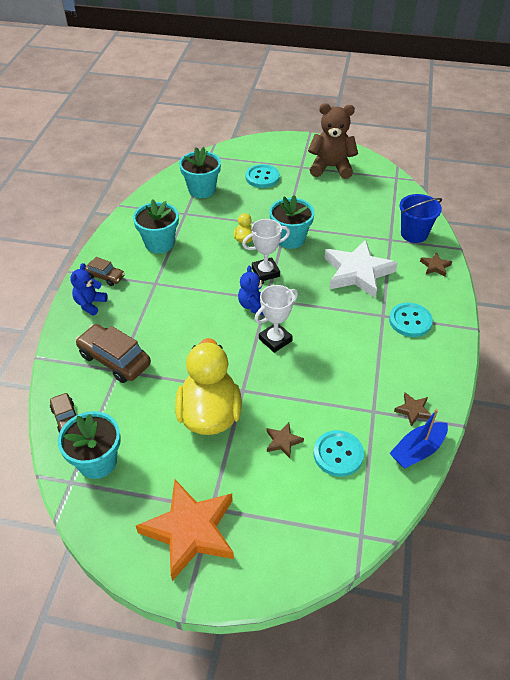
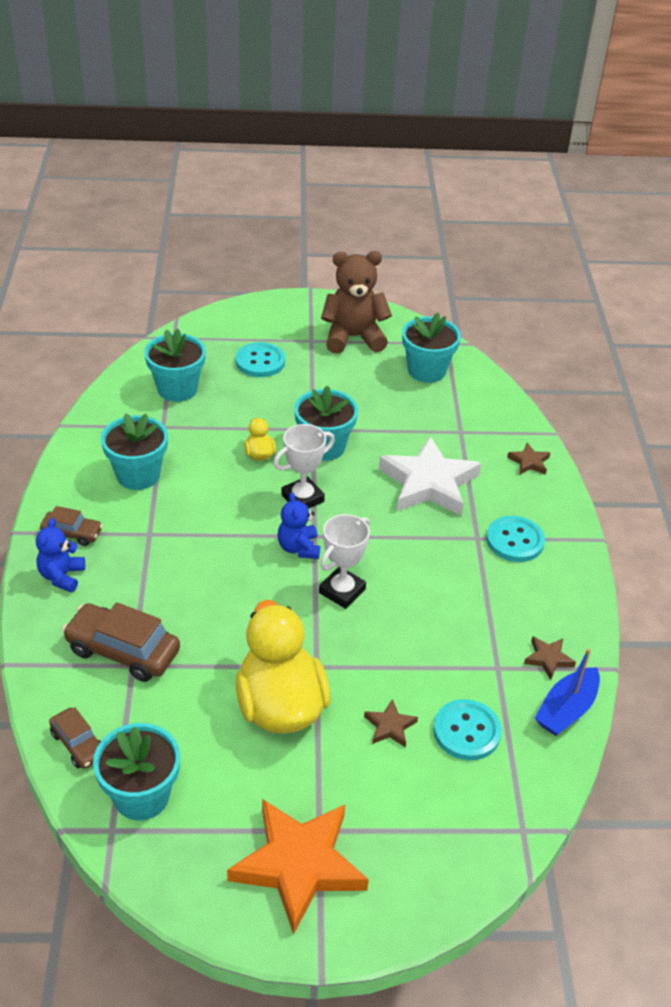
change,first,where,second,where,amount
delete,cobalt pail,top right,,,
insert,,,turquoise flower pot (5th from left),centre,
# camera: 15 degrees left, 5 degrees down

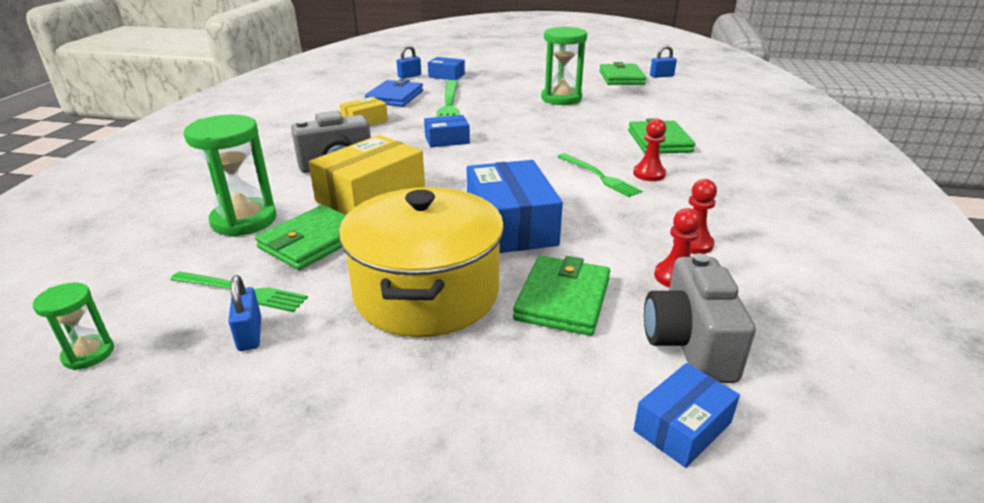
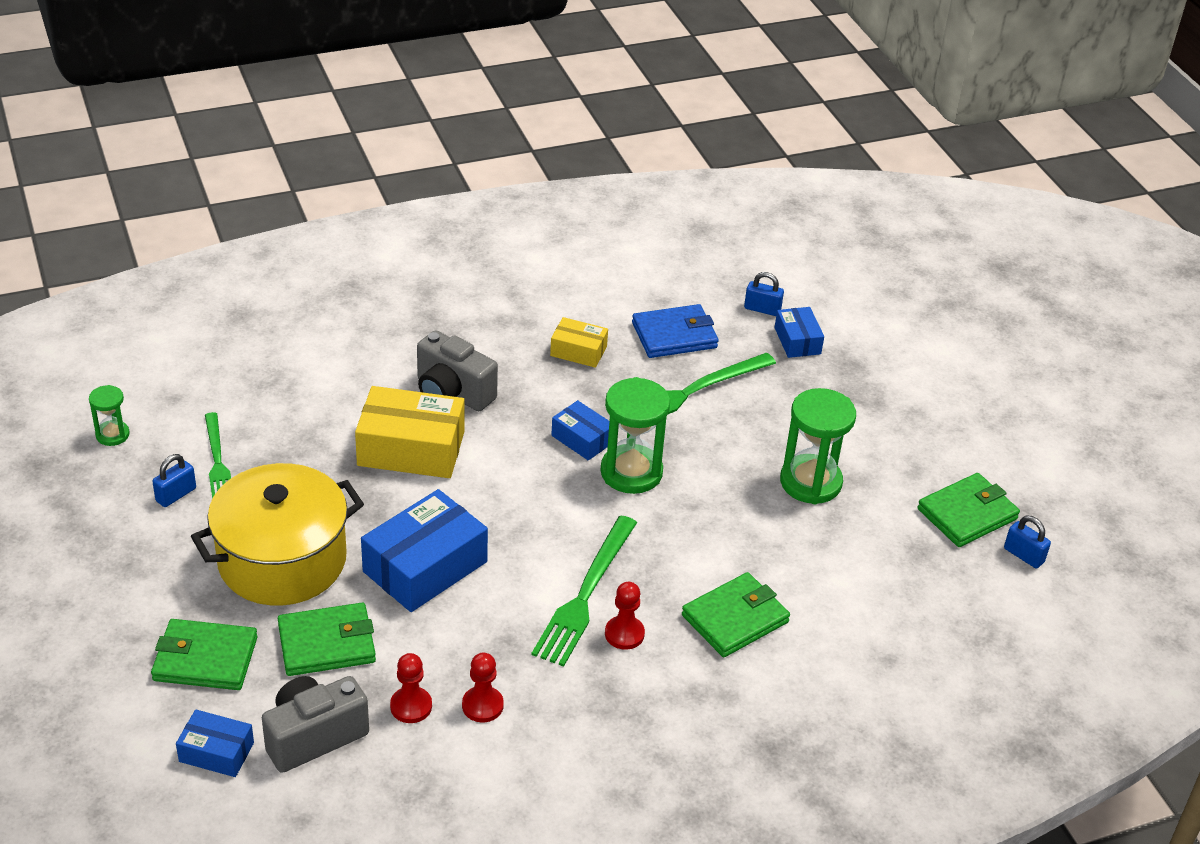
change,first,where,second,where,amount
move,leaf-green sandglass (2nd from left),middle left,,centre,
move,leaf-green wallet (1st from left),middle left,,bottom left,
resize,leaf-green fork (3rd from left in the first image),centre,leaf-green fork (2nd from left),bottom centre,x1.56
# camera: 55 degrees right, 10 degrees up

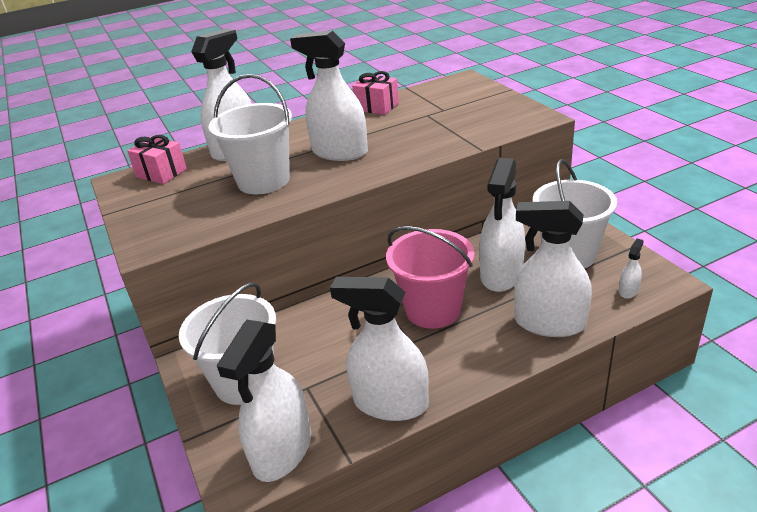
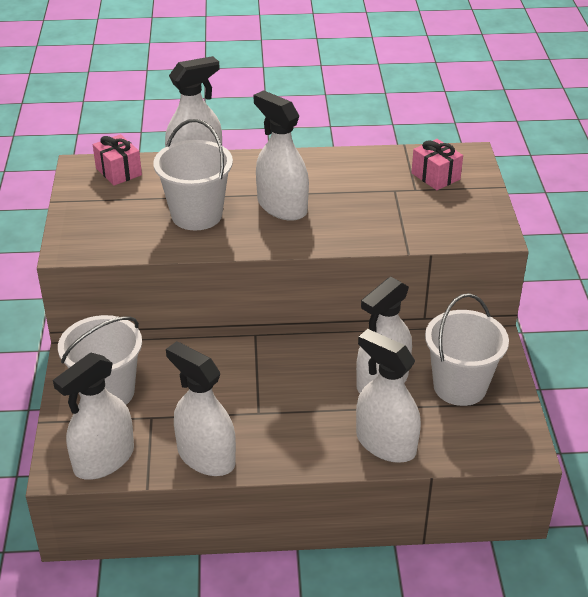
change,first,where,second,where,amount
delete,rosy pail,centre,,,
delete,pure white spray bottle (7th from left),middle right,,,
move,rosy wrapped gift (2nd from left),top centre,,top right,
# camera: 20 degrees right, 5 degrees up

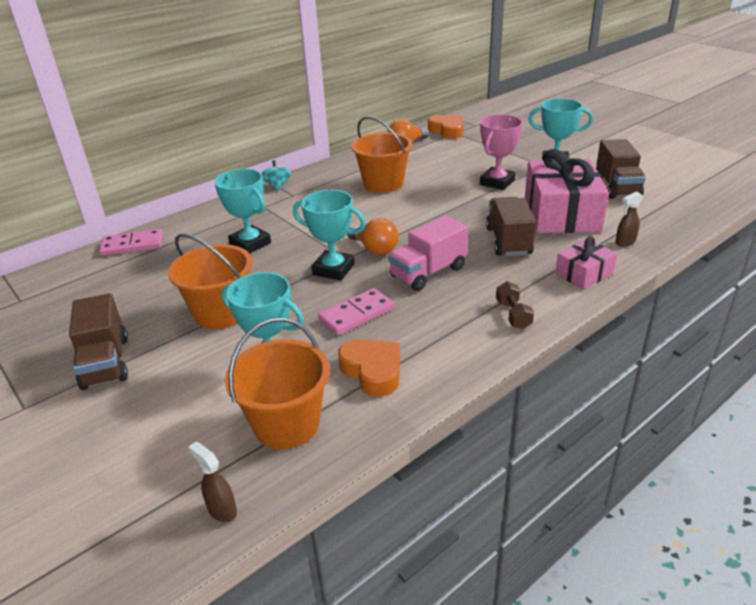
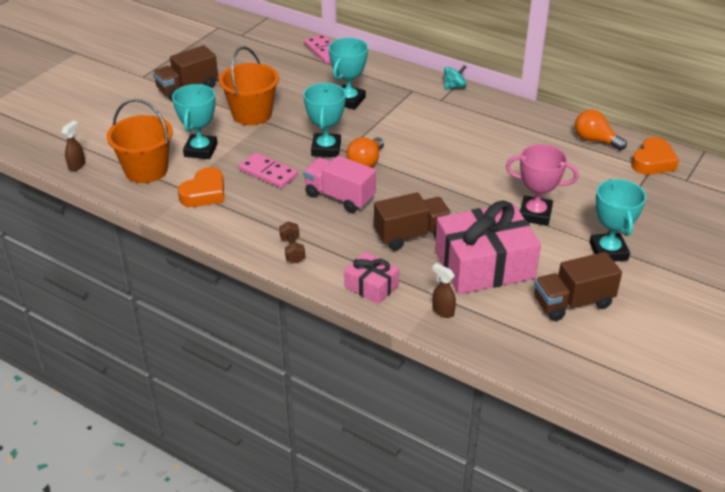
change,first,where,second,where,amount
delete,orange pail (3rd from left),top centre,,,
rotate,dark brown hand weight,middle right,,centre,75 degrees counterclockwise
# camera: 70 degrees right, 5 degrees up

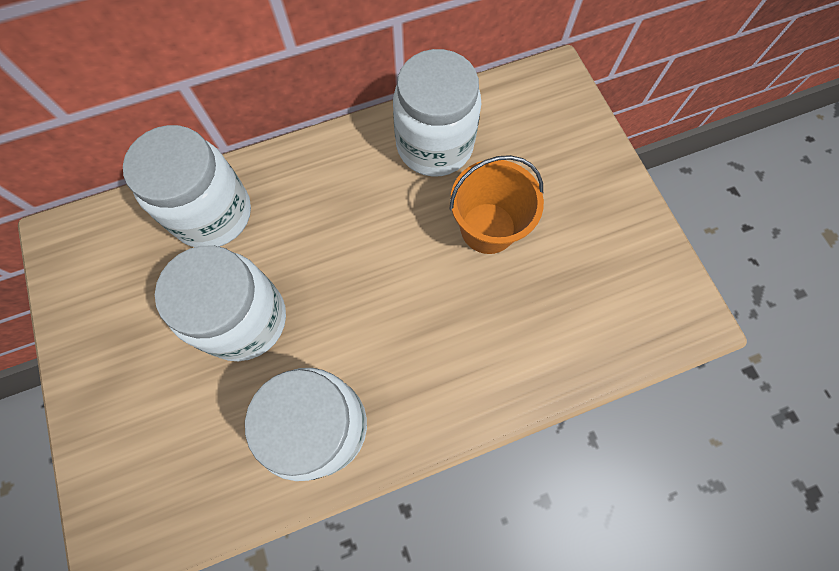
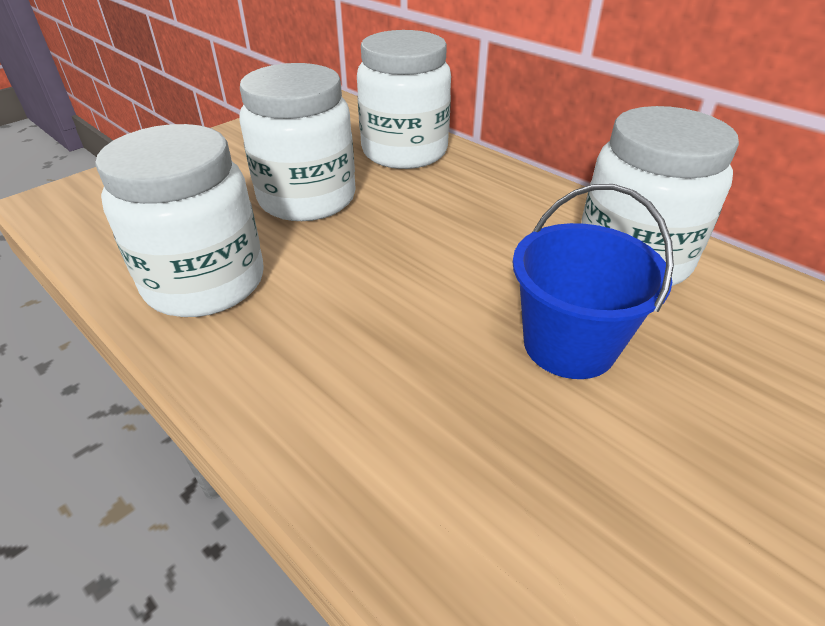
change,first,where,second,where,amount
recolor,orange pail,centre,cobalt pail,middle right,
# camera: 65 degrees right, 30 degrees down

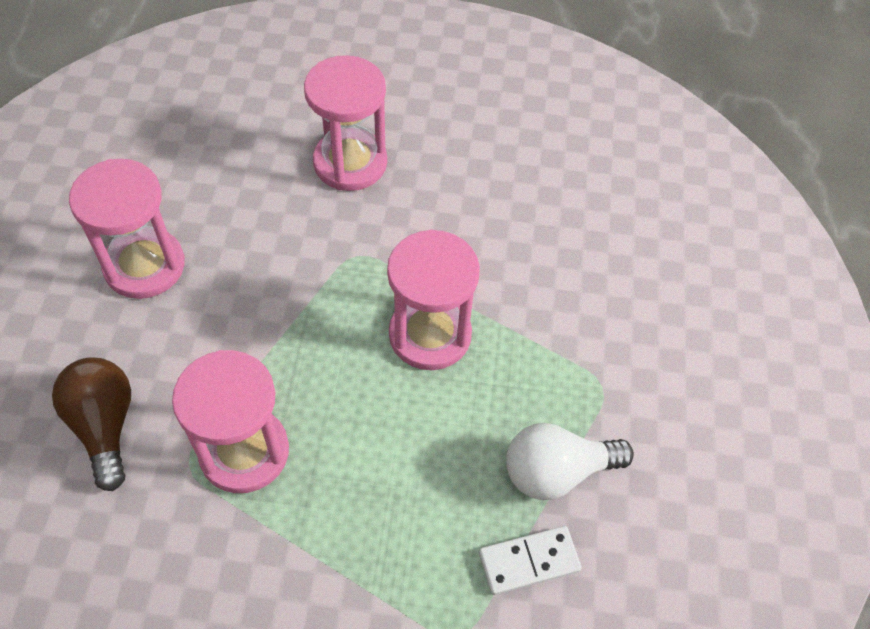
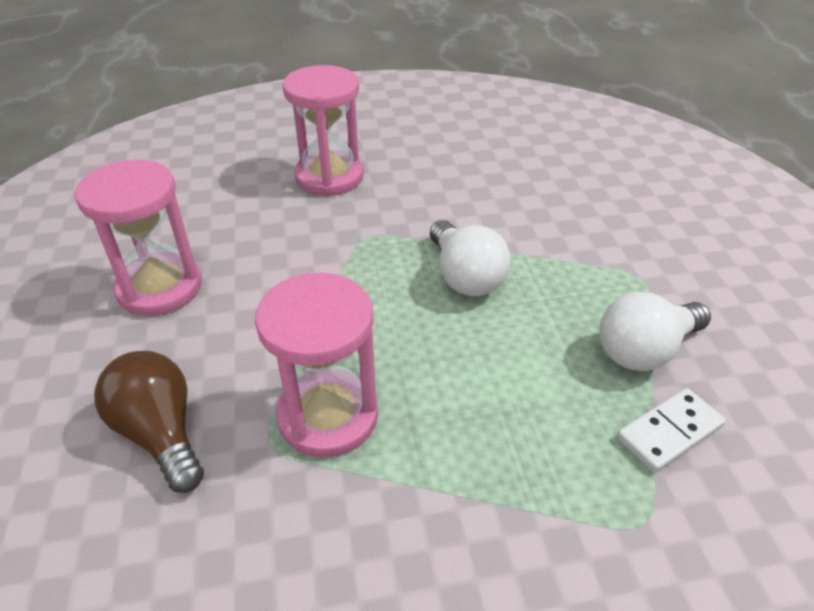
change,first,where,second,where,amount
replace,rosy sandglass (4th from left),centre,pure white lightbulb (1st from left),centre,
# camera: 15 degrees left, 15 degrees down

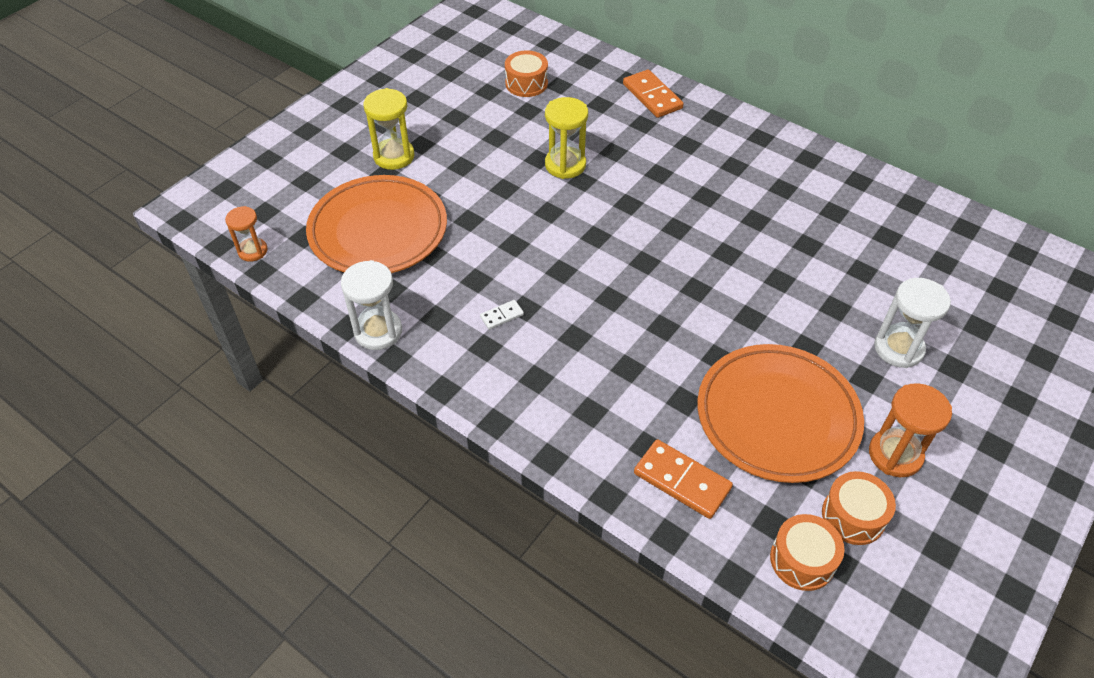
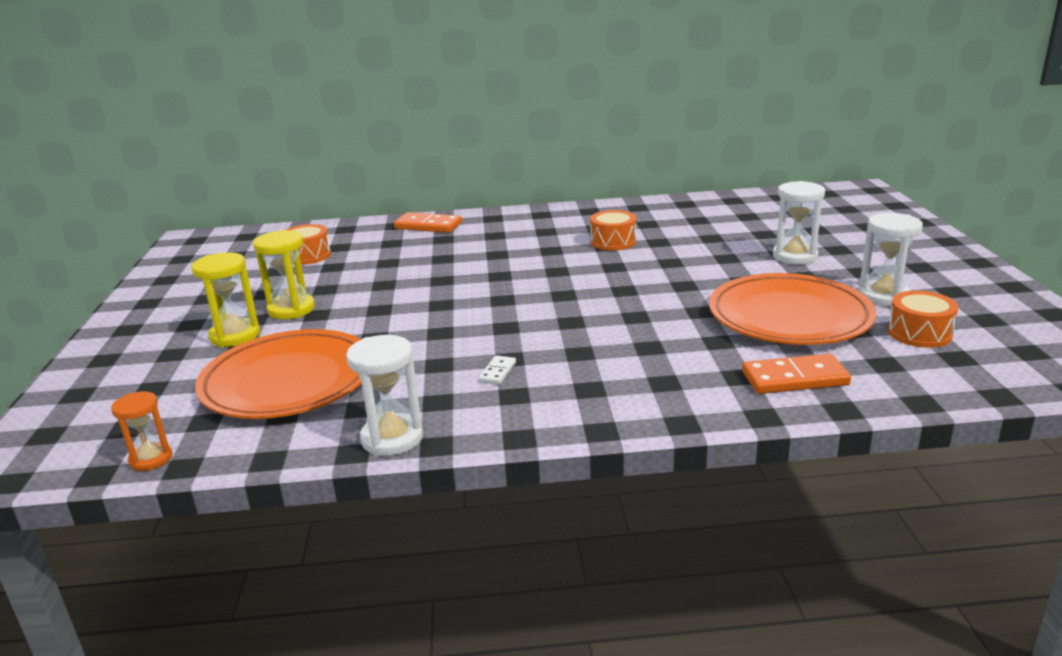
change,first,where,second,where,amount
move,yellow sandglass (2nd from left),top centre,,middle left,
move,orange drum (2nd from left),bottom right,,centre,
recolor,orange sandglass (2nd from left),middle right,pure white sandglass (3rd from left),middle right,
# camera: 40 degrees left, 25 degrees down

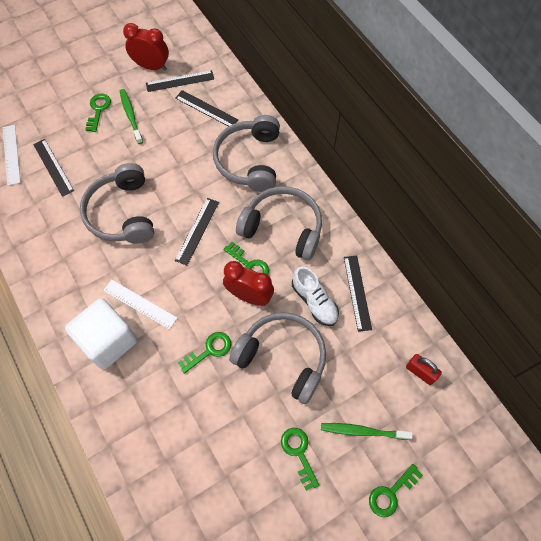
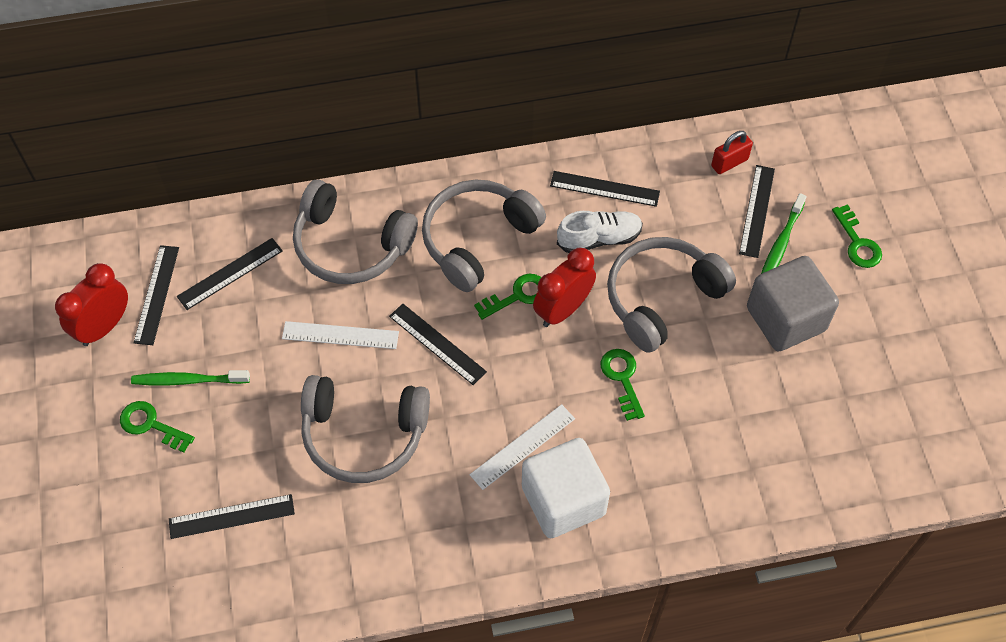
change,first,where,second,where,amount
insert,,,jet-black straightedge (6th from left),top right,
move,pure white straightedge (1st from left),top left,,centre,
replace,leaf-green key (4th from left),bottom centre,grey solid cube,middle right,
# camera: 70 degrees left, 5 degrees down

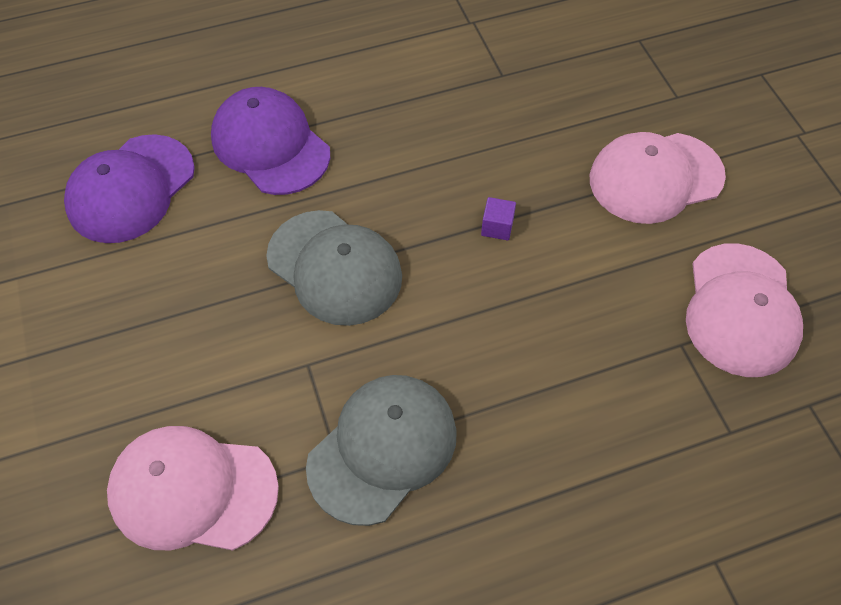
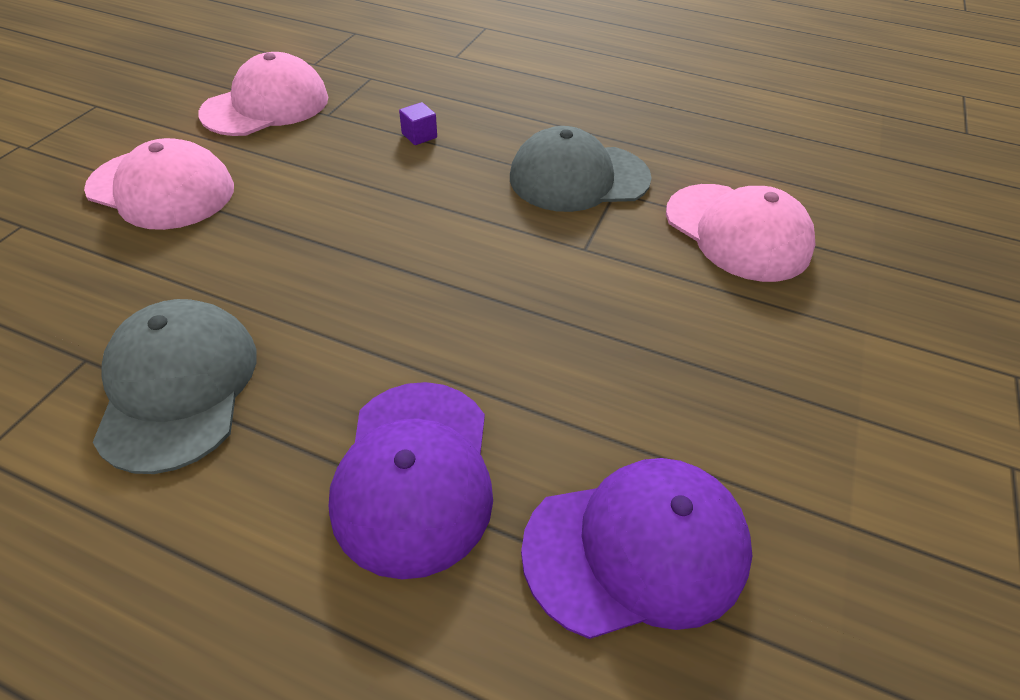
change,first,where,second,where,amount
move,grey baseball cap (1st from left),centre,,middle left,
move,purple solid cube,centre,,top centre,
# camera: 140 degrees left, 10 degrees down

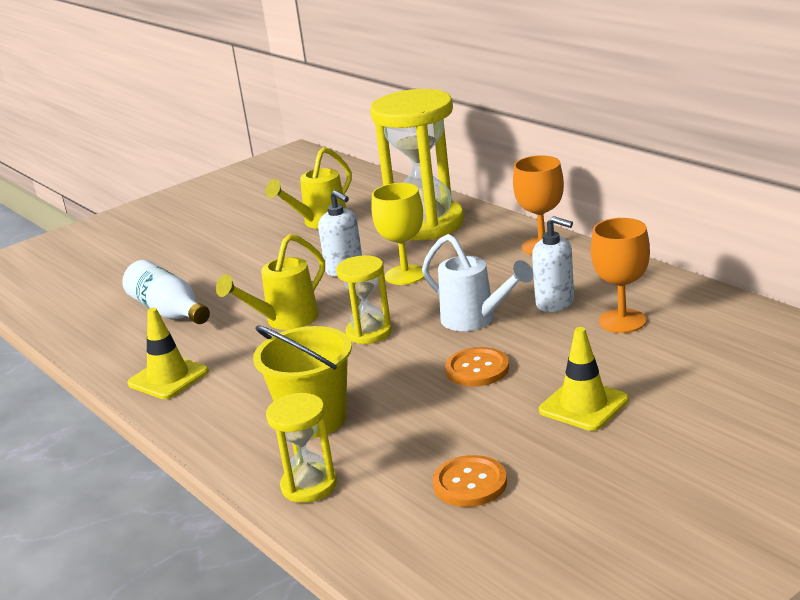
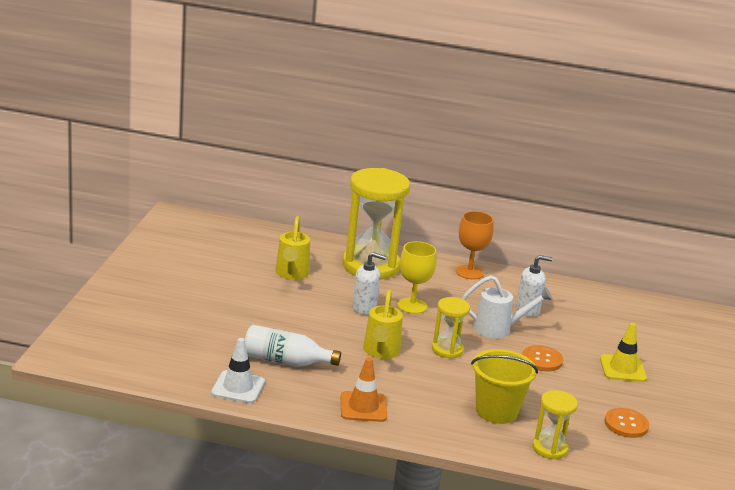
change,first,where,second,where,amount
delete,orange chalice (2nd from left),middle right,,,
insert,,,pure white traffic cone,bottom left,
recolor,yellow traffic cone (1st from left),middle left,orange traffic cone,bottom centre,
# camera: 45 degrees left, 0 degrees up

